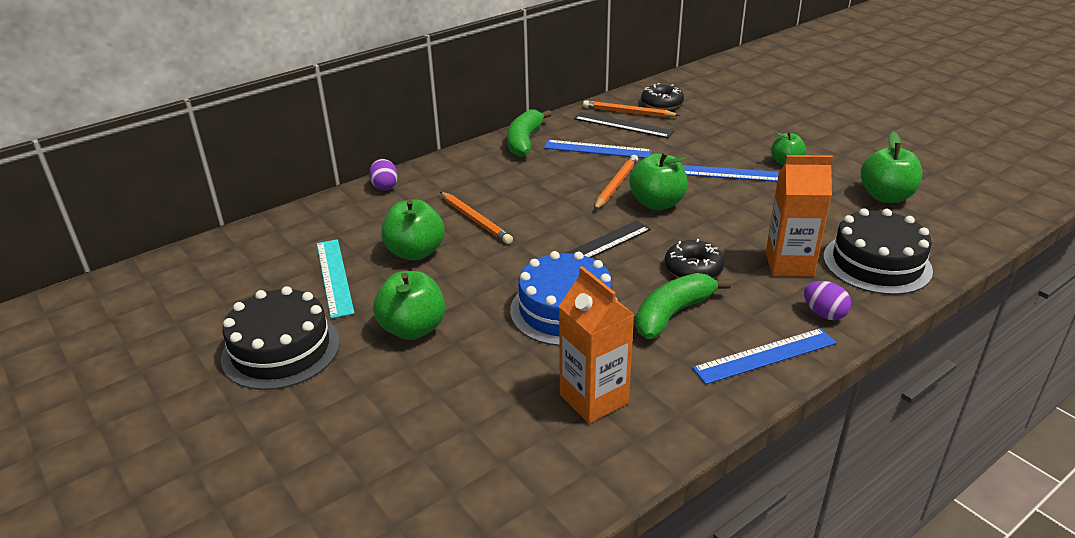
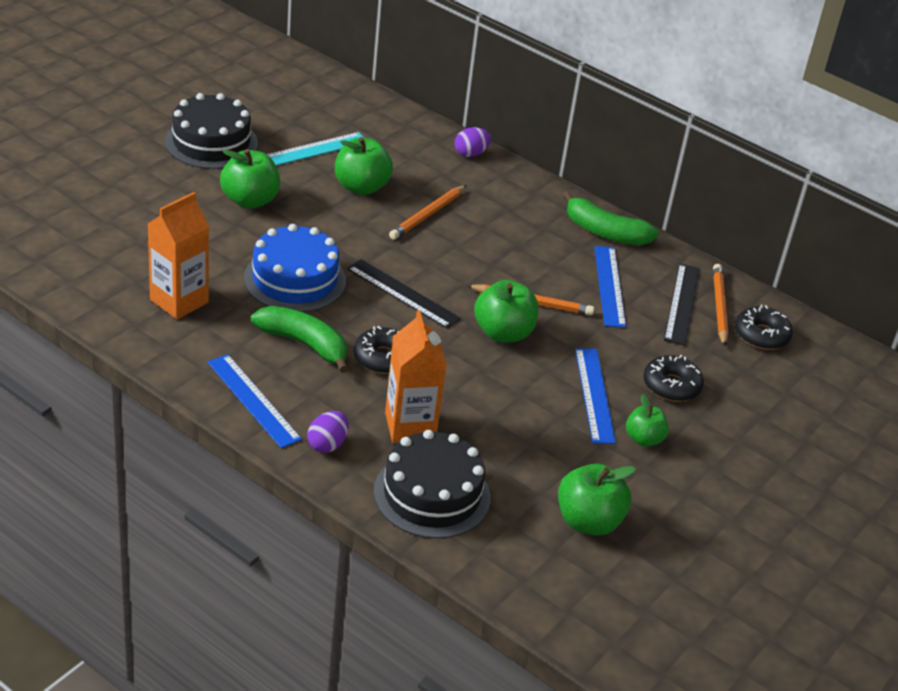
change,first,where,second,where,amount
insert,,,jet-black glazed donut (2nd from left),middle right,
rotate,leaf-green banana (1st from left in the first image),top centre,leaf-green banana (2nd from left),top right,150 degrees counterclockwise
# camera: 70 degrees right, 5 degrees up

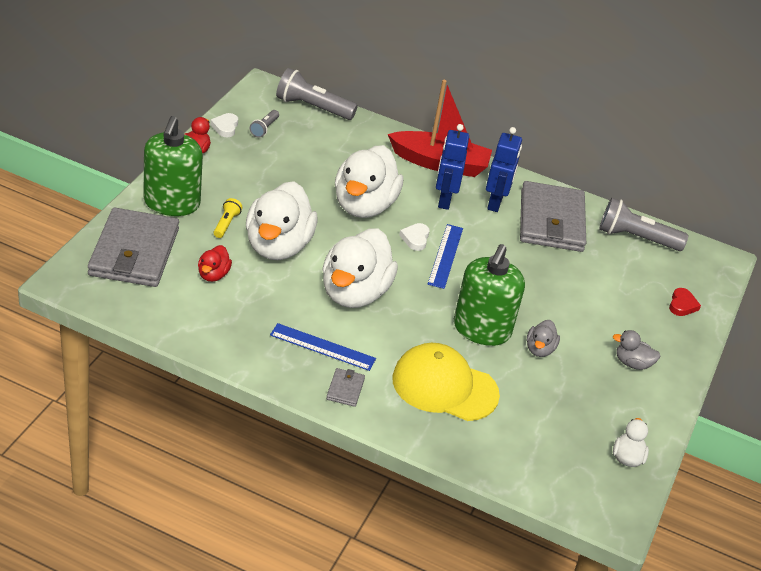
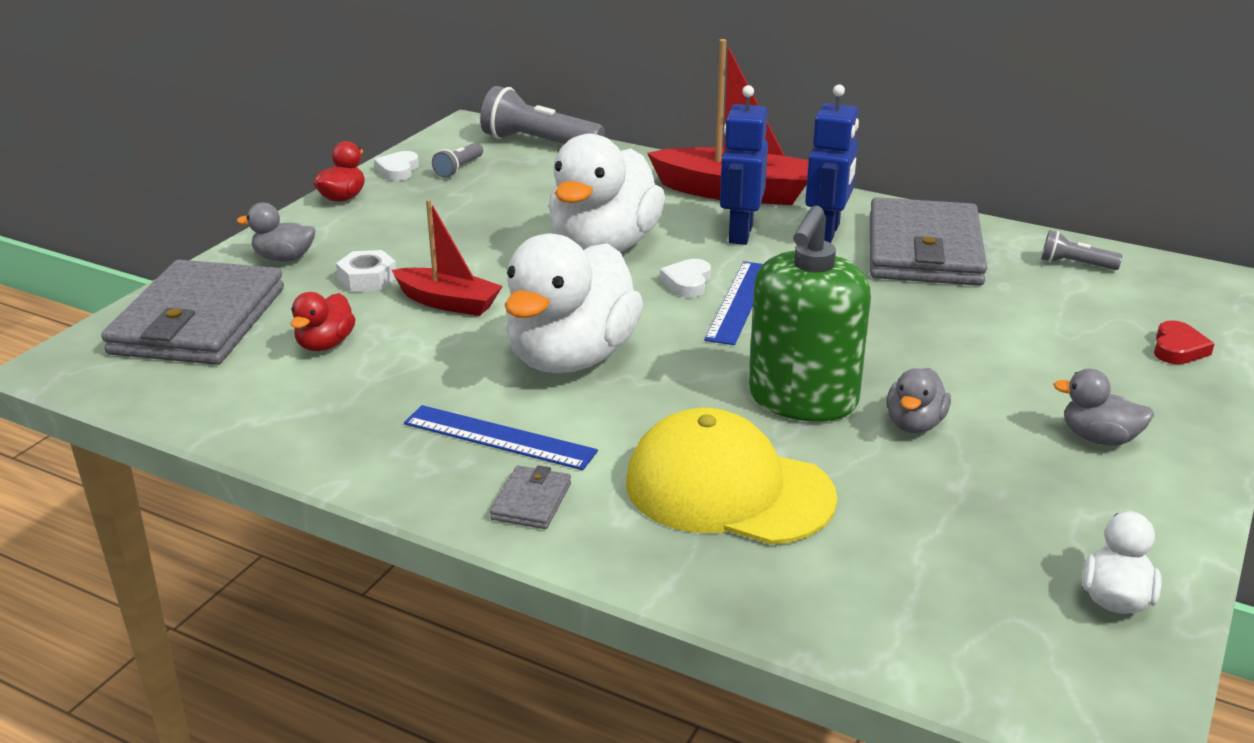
change,first,where,second,where,amount
replace,leaf-green pump bottle (1st from left),top left,grey duck (1st from left),top left,
replace,yellow flashlight,middle left,pure white nut,middle left,
replace,pure white duck (1st from left),centre,scarlet sailboat (1st from left),centre,
resize,grey flashlight (3rd from left),middle right,,middle right,x0.51
# camera: 10 degrees right, 10 degrees down

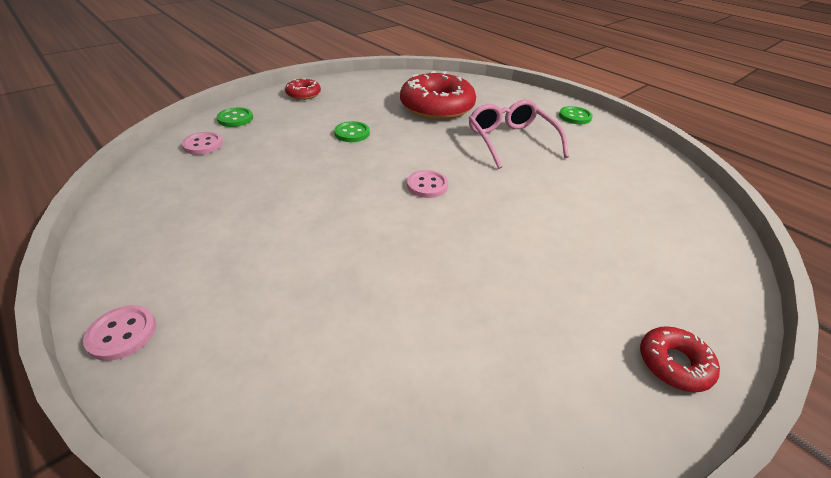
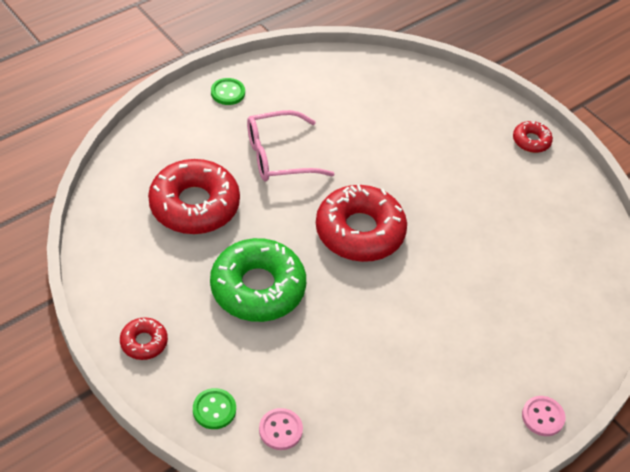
change,first,where,second,where,amount
replace,leaf-green button (2nd from left),top centre,leaf-green glazed donut,centre,
replace,rosy button (3rd from left),centre,scarlet glazed donut (3rd from left),centre,
# camera: 90 degrees left, 10 degrees up

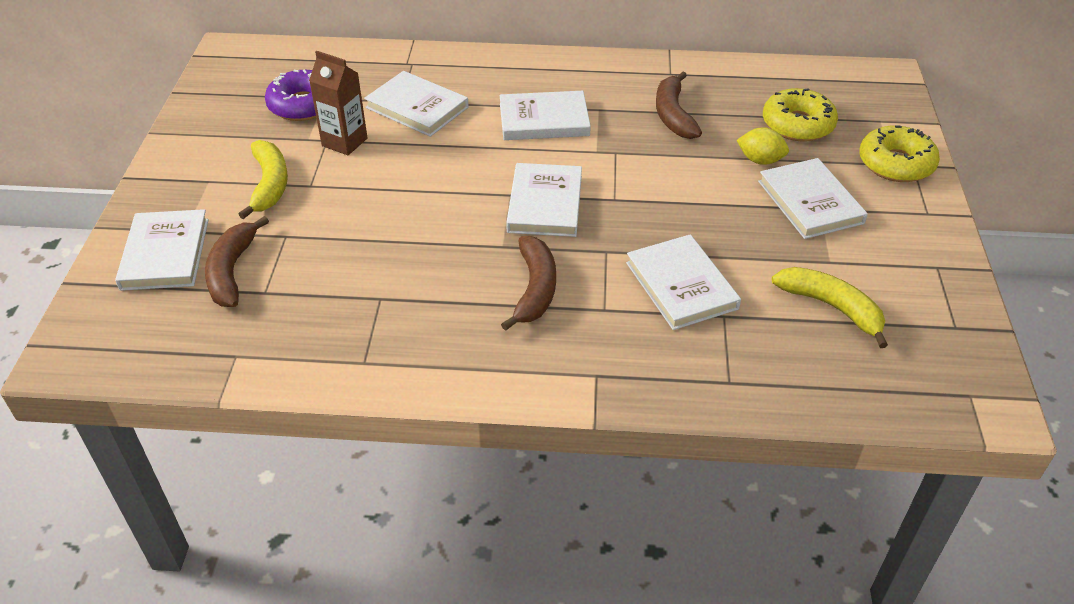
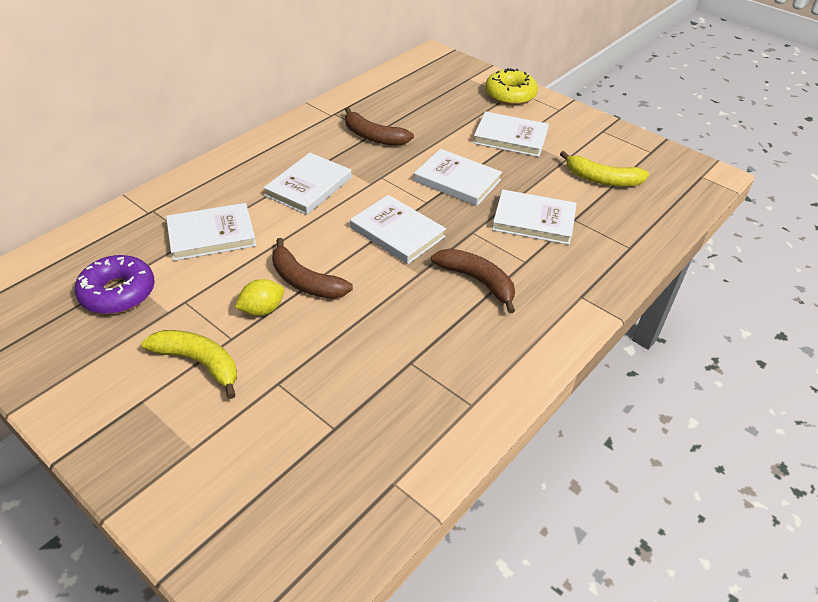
change,first,where,second,where,amount
delete,dark brown juice carton,top left,,,
delete,yellow glazed donut (1st from left),top right,,,
move,pure white book (1st from left in the first image),middle left,pure white book (4th from left),top centre,
move,dark brown banana (1st from left),middle left,,centre,
move,yellow toy lemon,top right,,middle left,
rotate,yellow banana (2nd from left),middle right,,top right,150 degrees counterclockwise
# camera: 55 degrees left, 0 degrees up

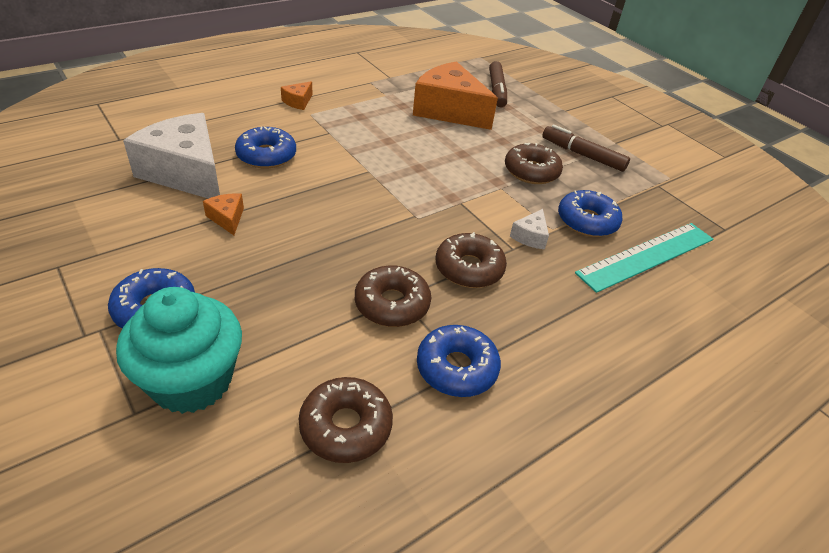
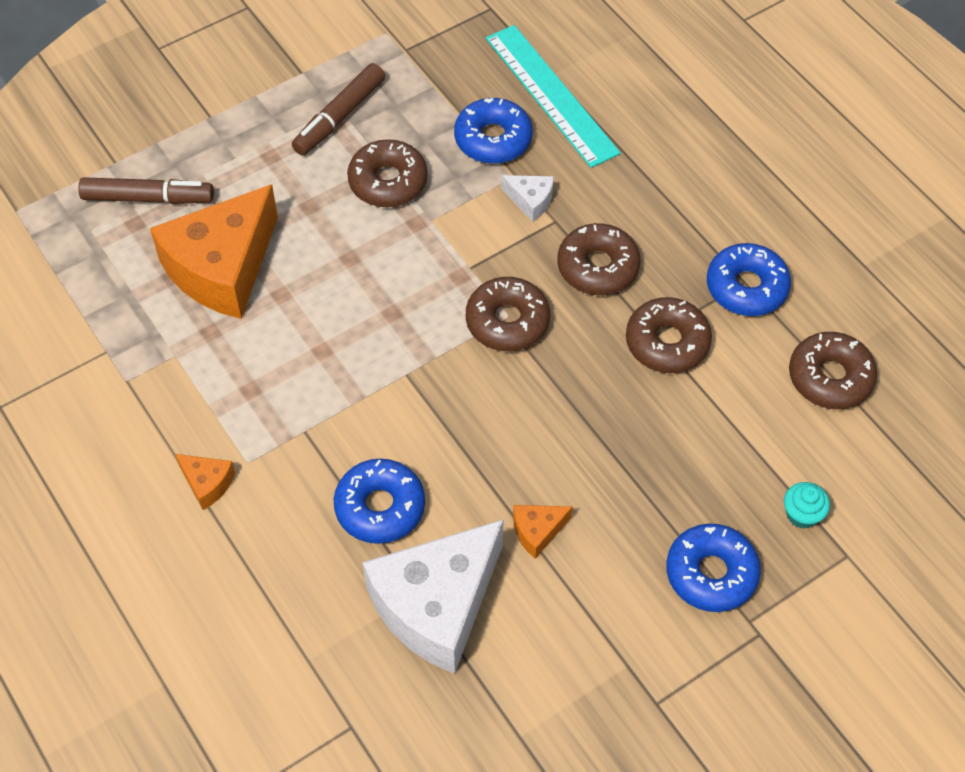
change,first,where,second,where,amount
insert,,,dark brown glazed donut (2nd from left),centre,
resize,turquoise fairy cake,middle left,,middle right,x0.40
# camera: 85 degrees left, 15 degrees up

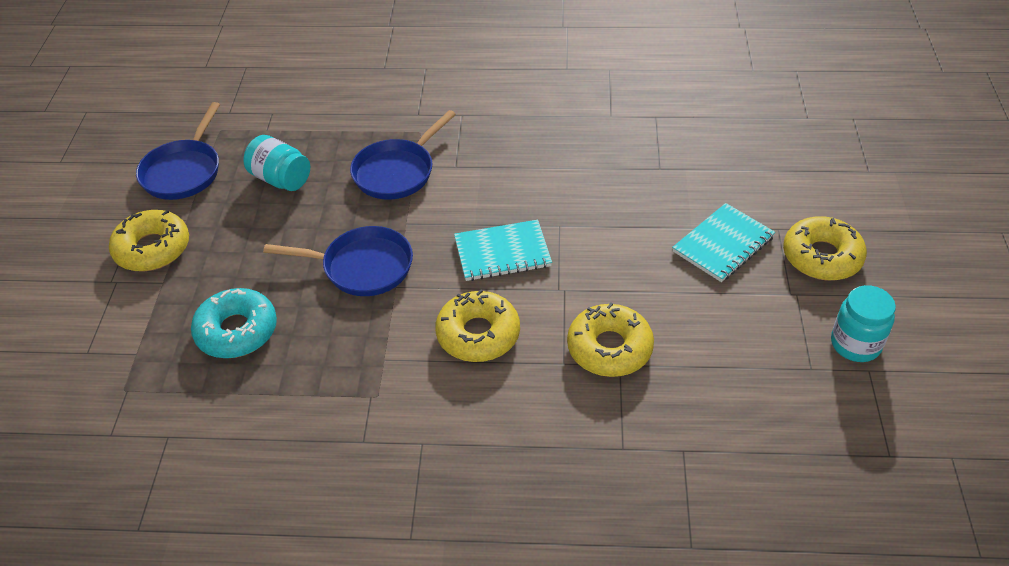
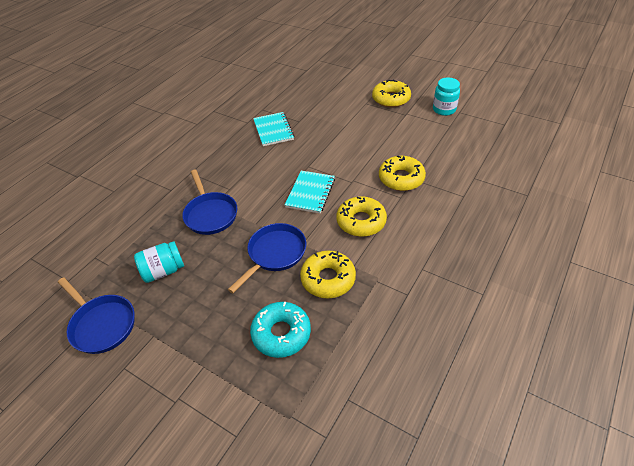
change,first,where,second,where,amount
move,yellow glazed donut (1st from left),middle left,,centre,
move,turquoise exercise book (2nd from left in the first image),middle right,turquoise exercise book (1st from left),top centre,
# camera: 60 degrees left, 0 degrees up

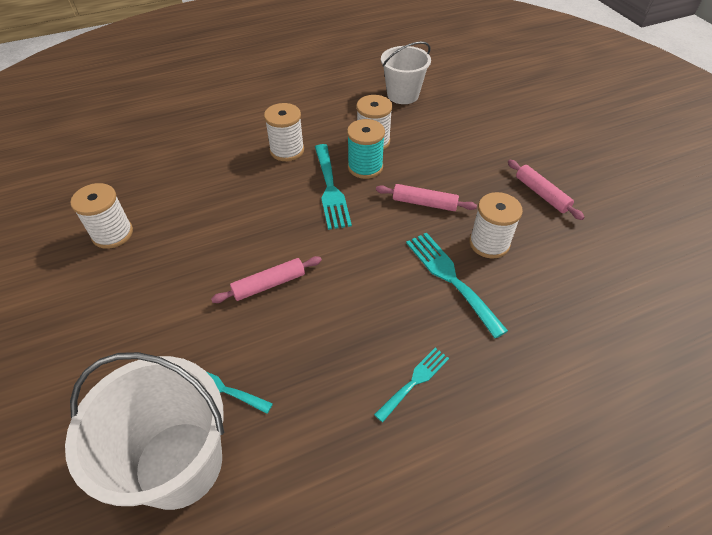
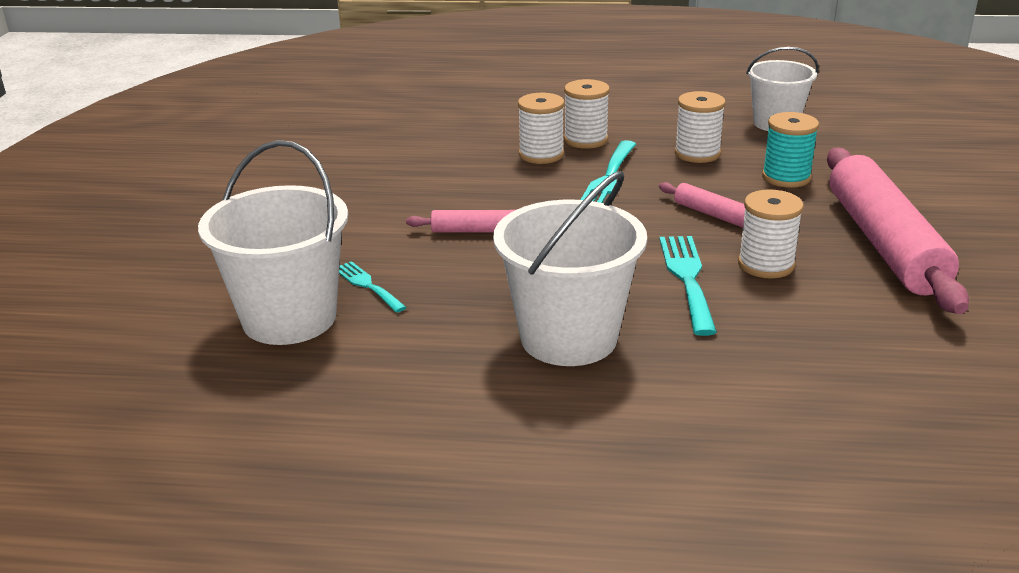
change,first,where,second,where,amount
move,pure white spool (1st from left),middle left,,top centre,
move,turquoise spool,top centre,,top right,
replace,turquoise fork (3rd from left),bottom centre,pure white pail (2nd from left),centre,
resize,rosy rolling pin (3rd from left),middle right,,middle right,x2.26
# camera: 30 degrees right, 20 degrees down

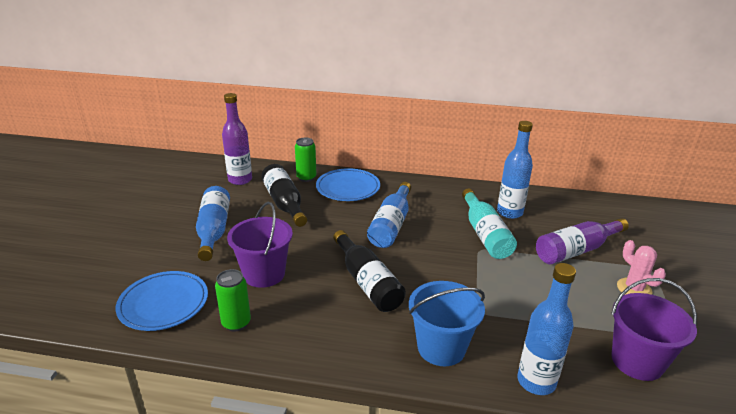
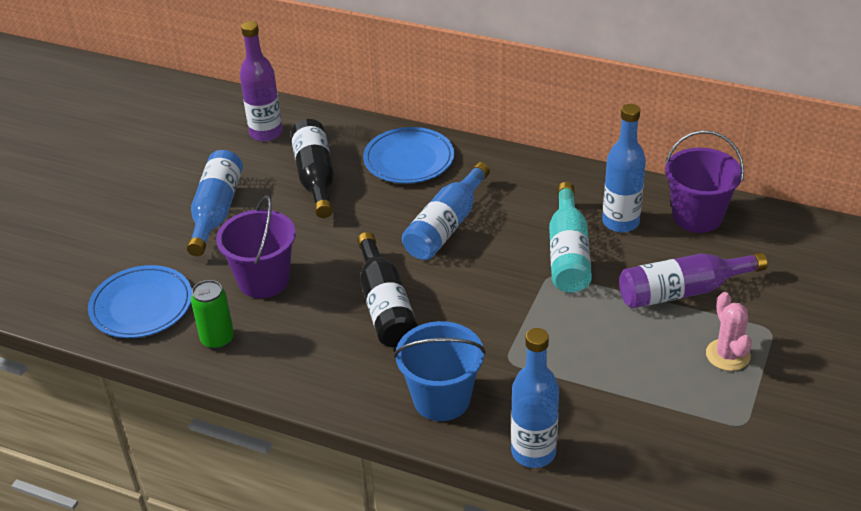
change,first,where,second,where,amount
delete,leaf-green soda can (2nd from left),centre,,,
move,purple pail (2nd from left),bottom right,,middle right,
# camera: 15 degrees right, 10 degrees up

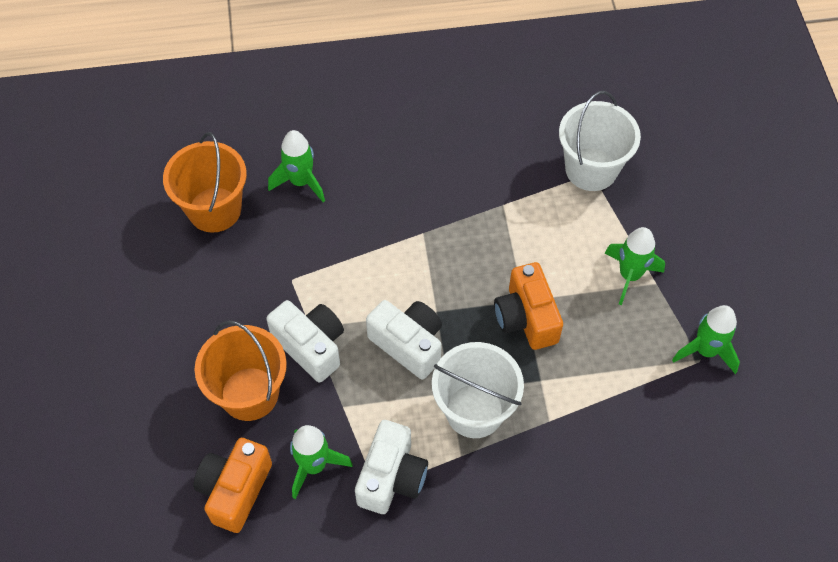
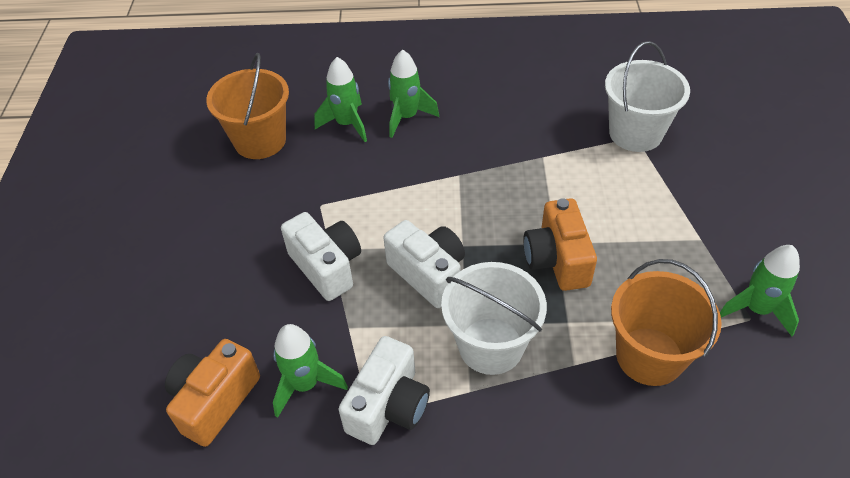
change,first,where,second,where,amount
move,orange pail (2nd from left),middle left,,bottom right,
move,leaf-green spaceship (3rd from left),middle right,,top centre,
# camera: 10 degrees right, 10 degrees down

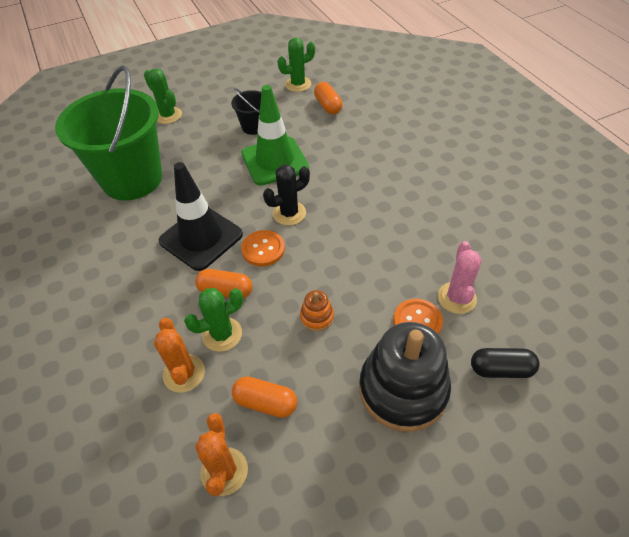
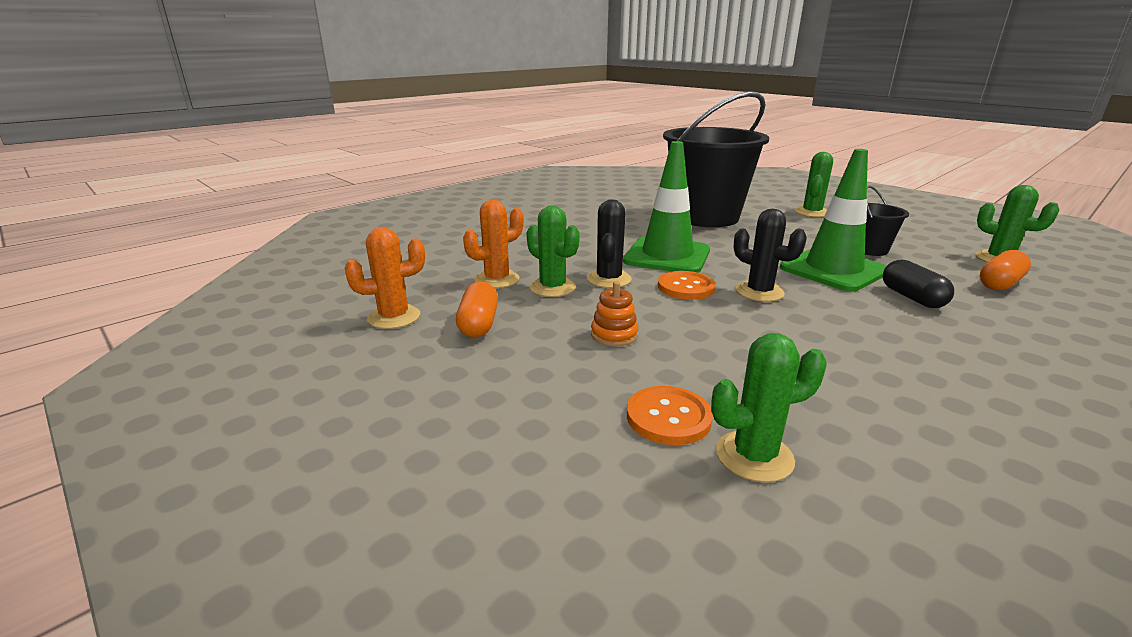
change,first,where,second,where,amount
delete,jet-black stacking toy,bottom centre,,,
move,jet-black pill,bottom right,,middle right,
replace,orange pill (1st from left),centre,jet-black saguaro cactus (1st from left),centre,
recolor,leaf-green pail,top left,jet-black pail (1st from left),top centre,
recolor,jet-black traffic cone,middle left,leaf-green traffic cone (1st from left),top centre,
recolor,rosy saguaro cactus,middle right,leaf-green saguaro cactus (2nd from left),middle right,
# camera: 70 degrees right, 25 degrees down

